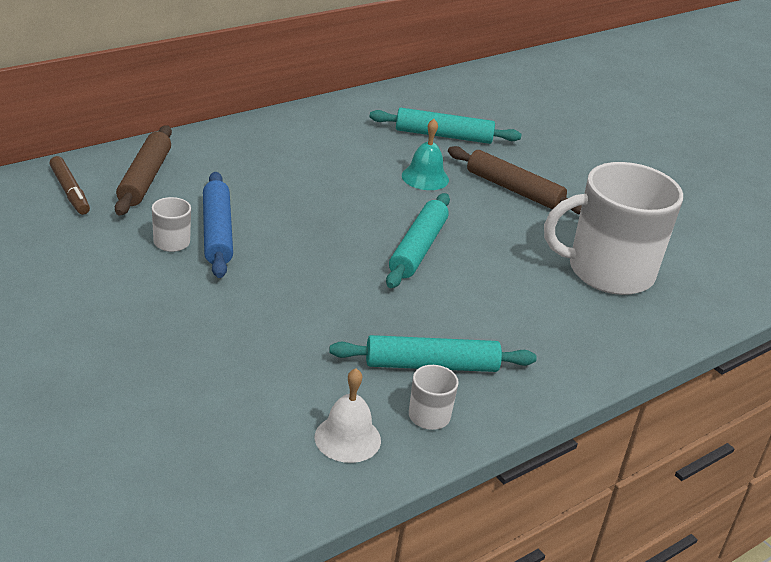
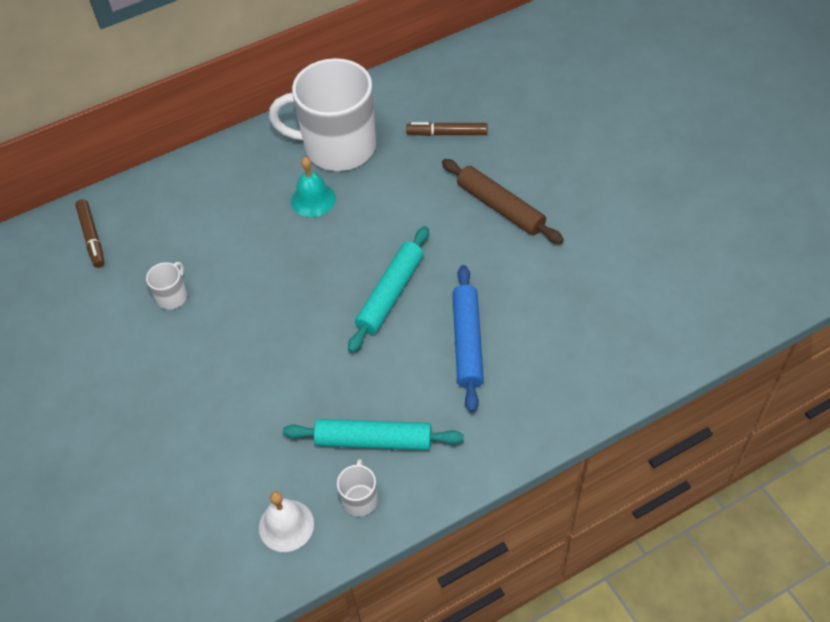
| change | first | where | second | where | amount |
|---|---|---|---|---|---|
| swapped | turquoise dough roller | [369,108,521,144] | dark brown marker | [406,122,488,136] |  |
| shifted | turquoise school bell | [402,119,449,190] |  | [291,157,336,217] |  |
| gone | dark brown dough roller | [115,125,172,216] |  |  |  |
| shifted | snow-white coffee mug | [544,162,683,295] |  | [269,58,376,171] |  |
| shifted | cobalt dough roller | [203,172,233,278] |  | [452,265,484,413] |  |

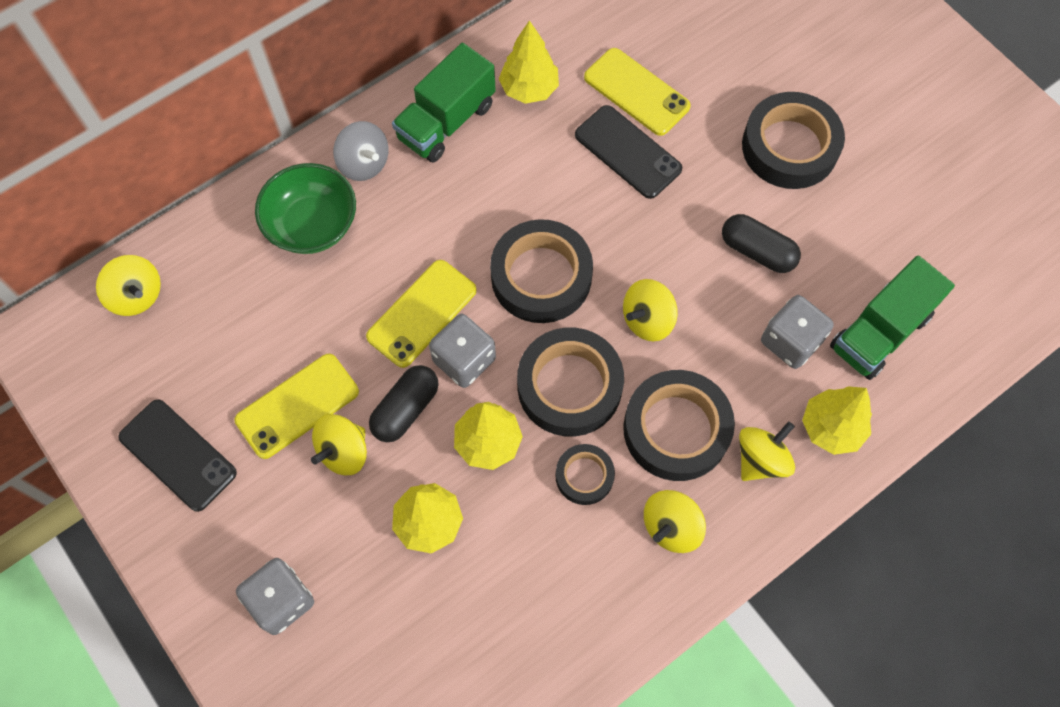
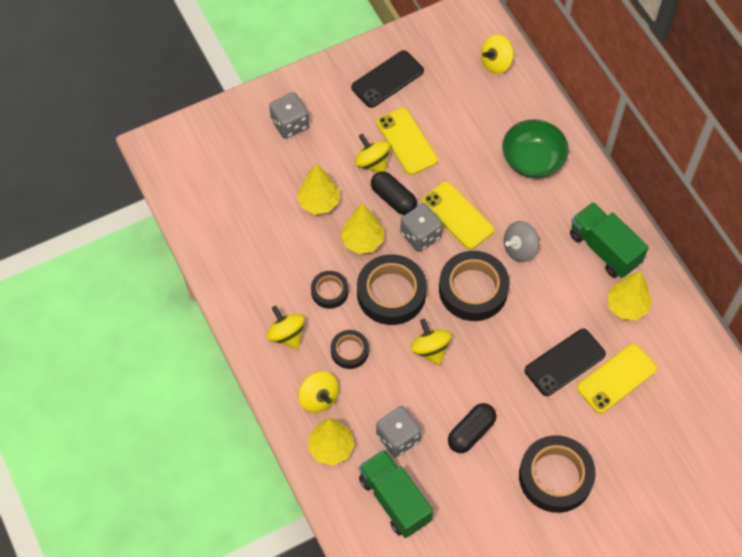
| change | first | where | second | where | amount |
|---|---|---|---|---|---|
| shifted | grey toy top | [333,121,388,181] |  | [504,221,539,262] |  |
| scaled | ebony sticky tape | [623,370,735,481] |  | [331,330,369,369] | x0.54 |

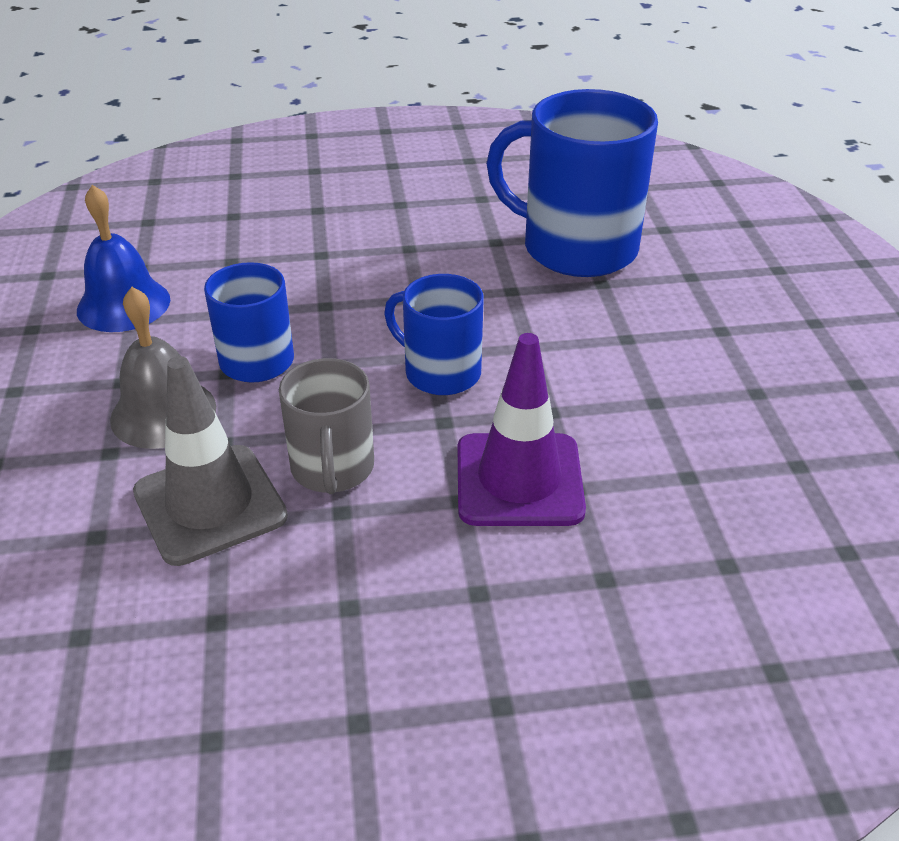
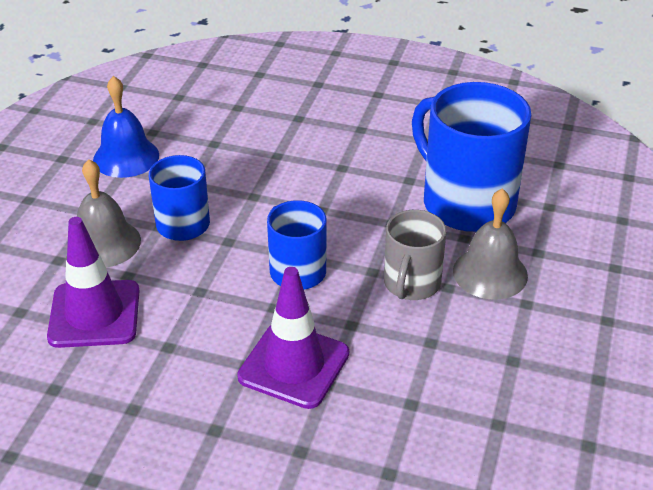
| change | first | where | second | where | amount |
|---|---|---|---|---|---|
| repainted | grey traffic cone | [133,356,288,566] | royal purple traffic cone | [47,217,139,348] |  |
| shifted | grey coffee mug | [279,358,374,494] |  | [384,210,447,300] |  |
| new |  |  | grey school bell | [453,188,528,300] |  |

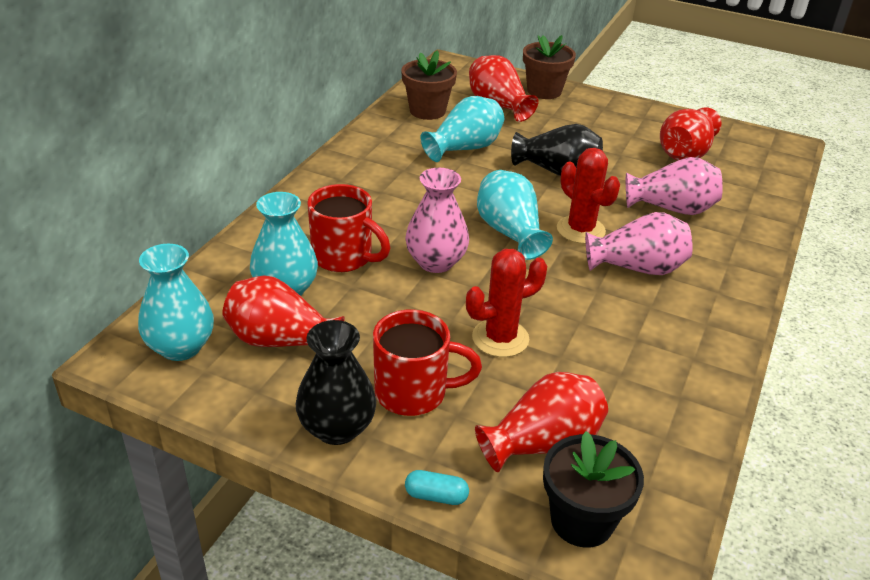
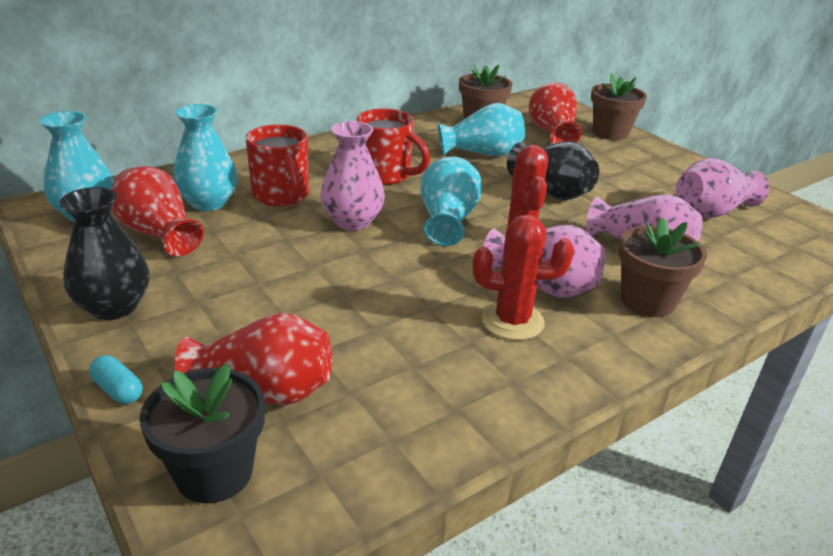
| change | first | where | second | where | amount |
|---|---|---|---|---|---|
| repainted | crimson tall vase | [660,107,722,161] | pink tall vase | [676,158,769,219] |  |
| shifted | crimson prickly plant | [466,249,547,357] |  | [473,215,574,340] |  |
| shifted | crimson coffee mug | [373,309,482,416] |  | [357,109,430,185] |  |
| new |  |  | dark brown plant pot | [618,218,707,317] |  |

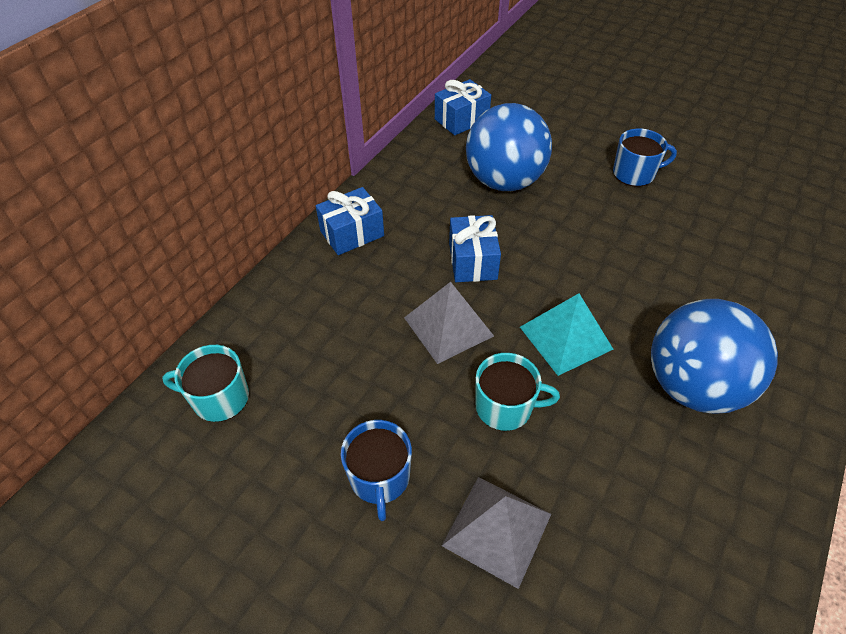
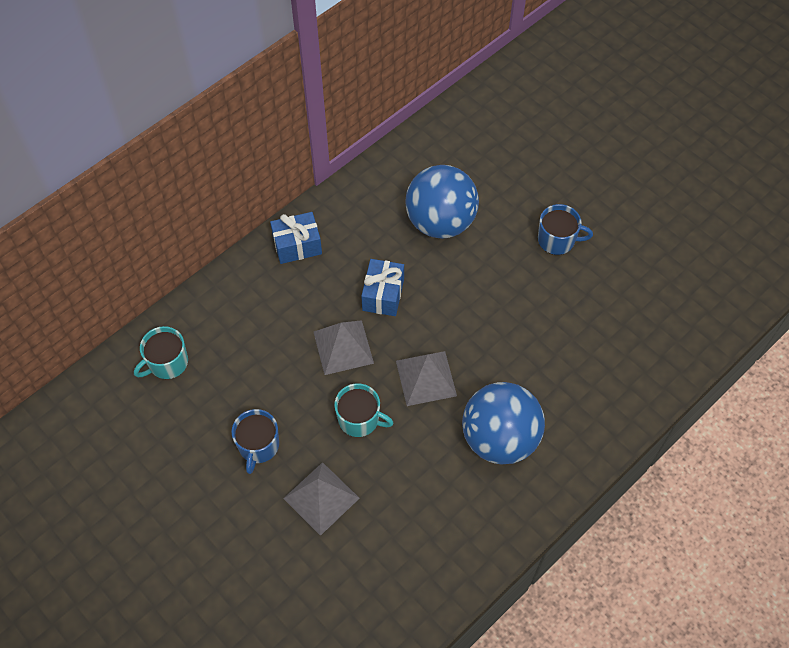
| change | first | where | second | where | amount |
|---|---|---|---|---|---|
| gone | cobalt gift | [435,79,491,135] |  |  |  |
| repainted | turquoise pyramid | [520,293,613,376] | grey pyramid | [396,351,457,406] |  |
| rotated | turquoise coffee mug | [162,345,249,422] |  | [134,326,188,379] | 60 degrees counterclockwise |

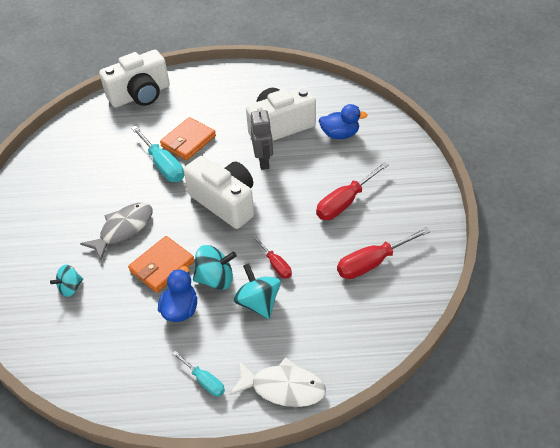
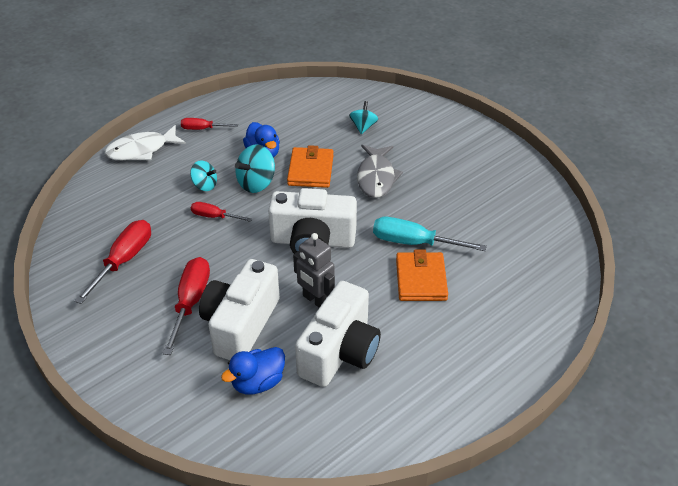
| change | first | where | second | where | amount |
|---|---|---|---|---|---|
| shifted | snow-white compact camera | [99,50,170,108] |  | [199,259,280,360] |  |
| scaled | turquoise toy top | [233,263,281,319] |  | [190,160,217,191] | x0.66 |
| repainted | turquoise hand screwdriver | [172,351,225,397] | crimson hand screwdriver | [181,118,238,130] |  |

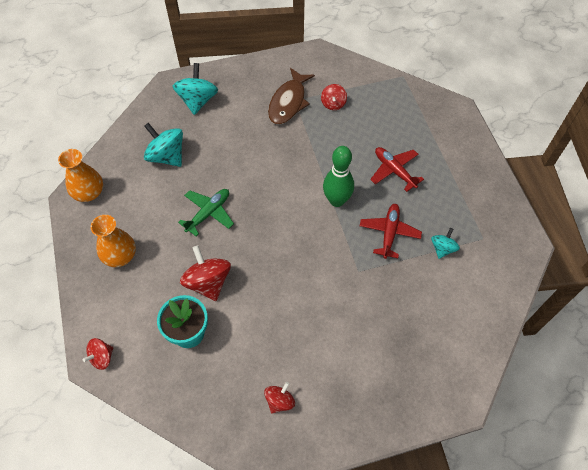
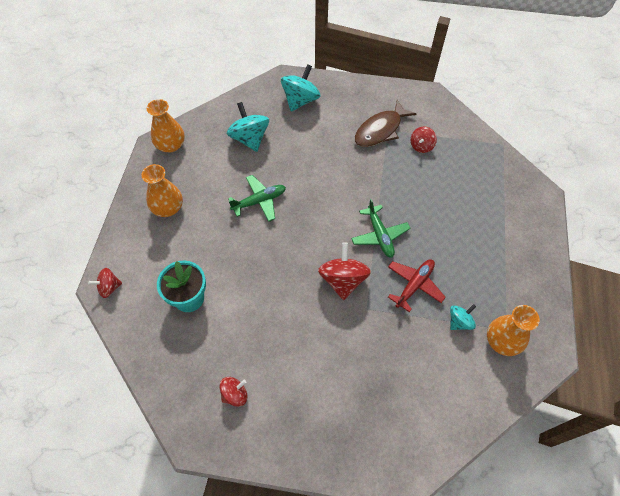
| change | first | where | second | where | amount |
|---|---|---|---|---|---|
| swapped | leaf-green bowling pin | [323,146,354,207] | leaf-green aeroplane | [351,199,411,258] |  |
| gone | crimson aeroplane | [370,147,424,192] |  |  |  |
| shifted | crimson toy top | [180,245,231,301] |  | [318,243,371,300] |  |
| new |  |  | bright orange tall vase | [487,305,540,356] |  |

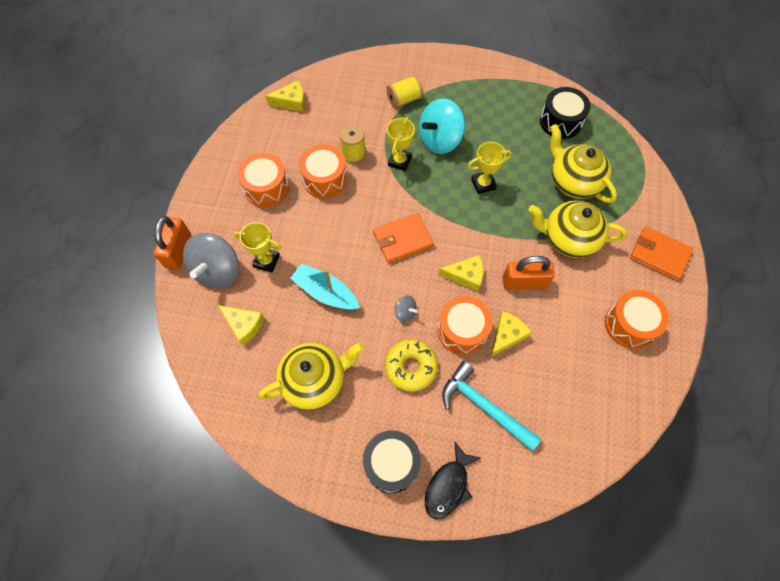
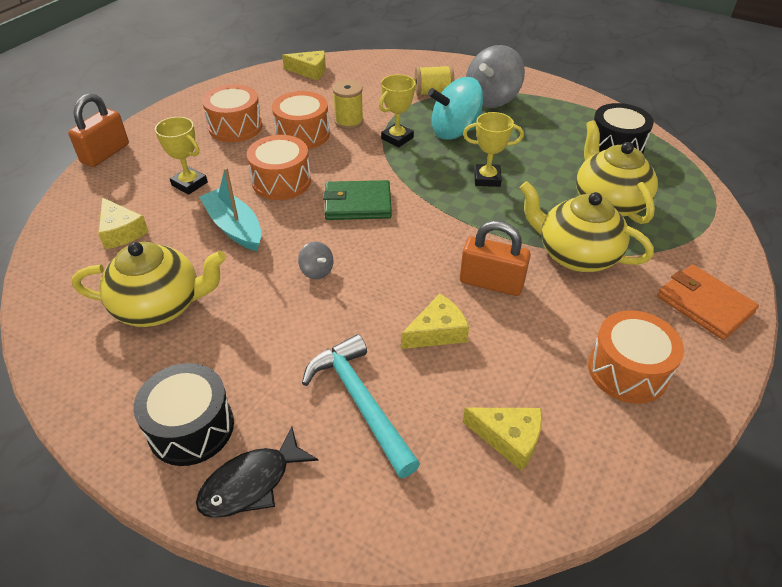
| change | first | where | second | where | amount |
|---|---|---|---|---|---|
| repainted | bright orange billfold | [373,213,434,263] | leaf-green billfold | [323,180,392,220] |  |
| shifted | grey toy top | [183,233,239,288] |  | [466,45,525,108] |  |
| shifted | yellow cheese wedge | [438,255,483,292] |  | [463,408,542,471] |  |
| shifted | bright orange toy drum | [437,296,492,355] |  | [247,135,311,200] |  |
| gone | yellow glazed donut | [385,339,438,392] |  |  |  |

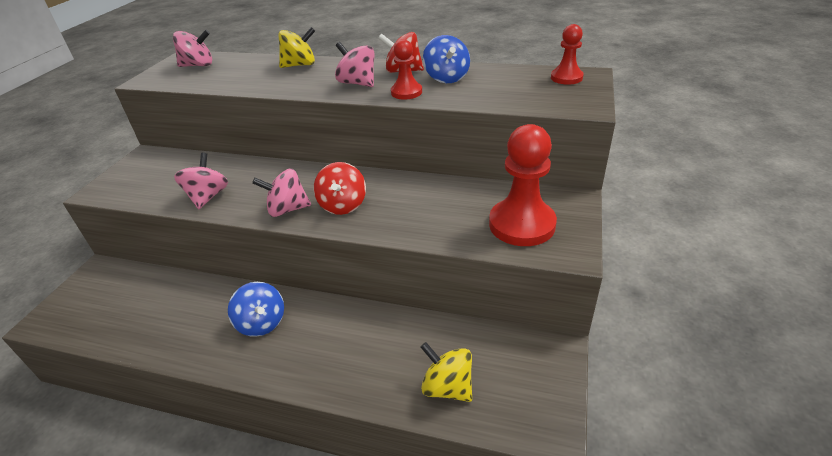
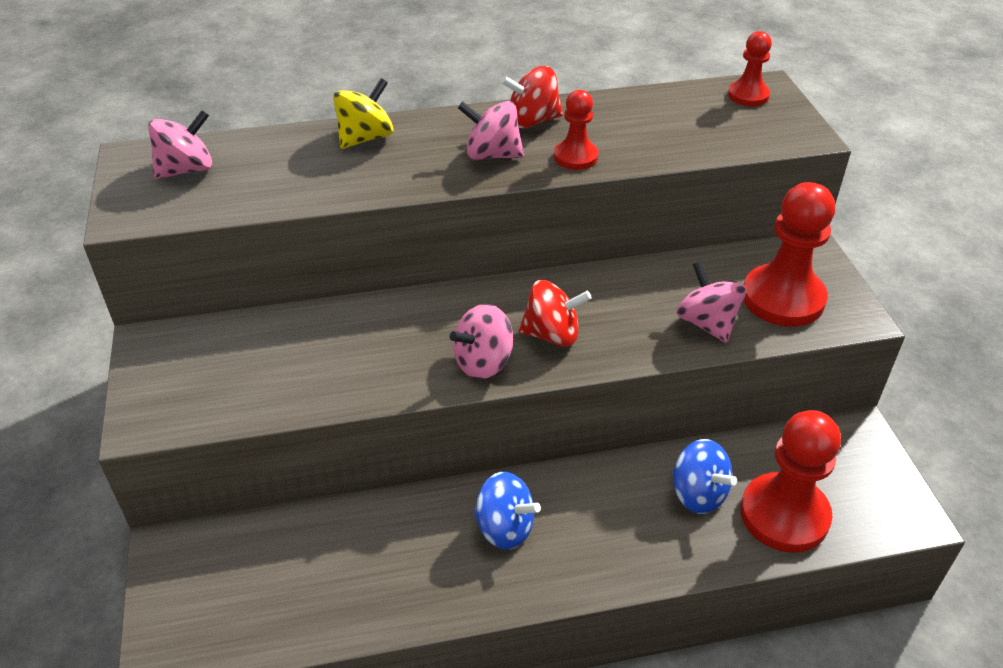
| change | first | where | second | where | amount |
|---|---|---|---|---|---|
| shifted | cobalt toy top | [423,35,470,83] |  | [672,439,737,514] |  |
| shifted | pink toy top | [174,153,228,209] |  | [676,261,746,343] |  |
| rotated | crimson toy top | [314,162,366,215] |  | [519,280,592,347] | 60 degrees counterclockwise |
| swapped | yellow toy top | [421,342,472,402] | crimson pawn | [740,410,841,553] |  |

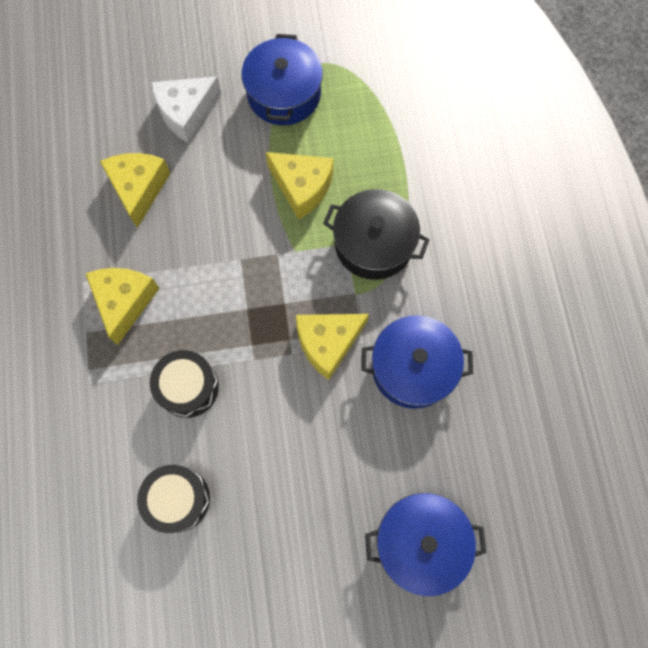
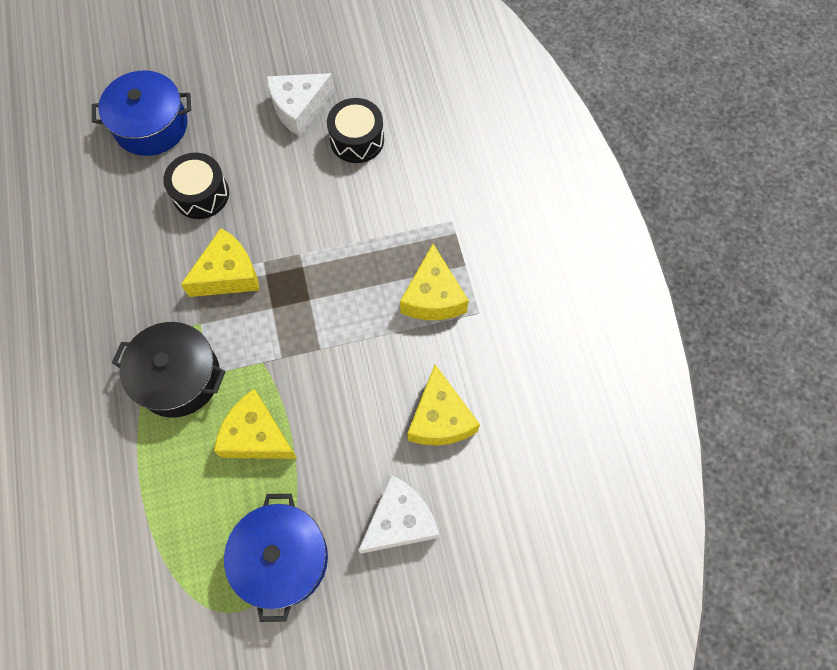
| change | first | where | second | where | amount |
|---|---|---|---|---|---|
| gone | cobalt pot | [361,315,473,409] |  |  |  |
| shifted | ebony toy drum | [150,350,219,418] |  | [163,153,229,219] |  |
| new |  |  | snow-white cheese wedge | [267,73,335,137] |  |

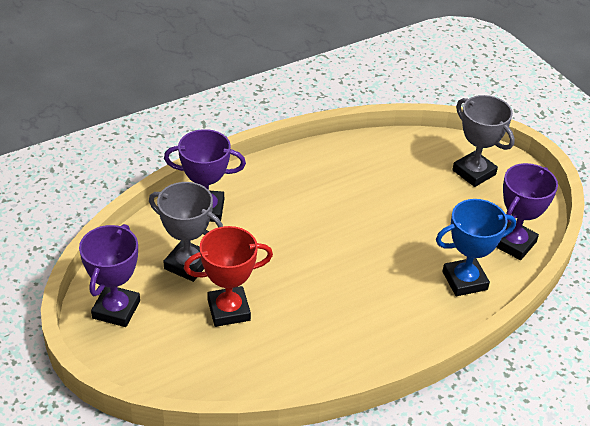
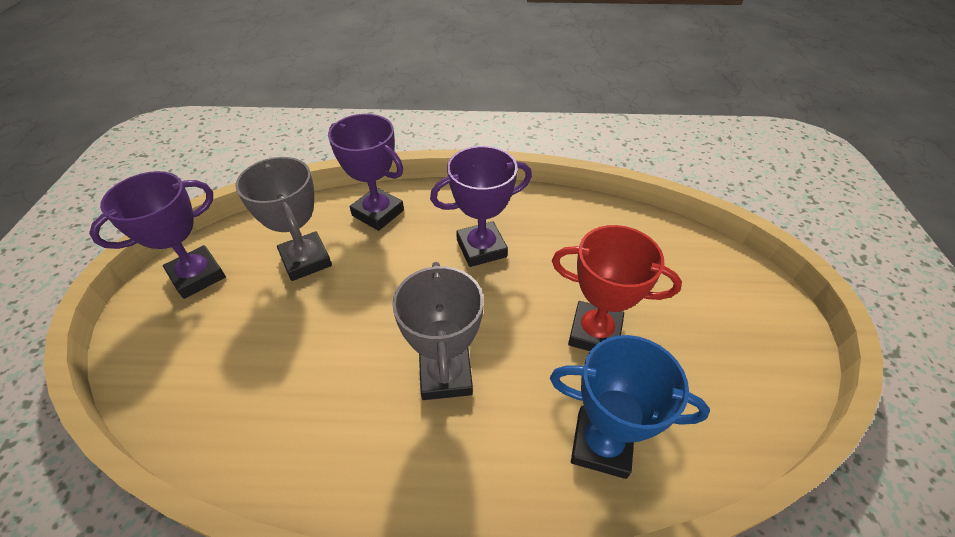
| change | first | where | second | where | amount |
|---|---|---|---|---|---|
| shifted | grey award cup | [452,95,515,187] |  | [392,262,484,400] |  |
| shifted | royal purple award cup | [496,163,558,260] |  | [430,146,532,267] |  |
| shifted | crimson award cup | [184,226,273,327] |  | [552,225,682,351] |  |

